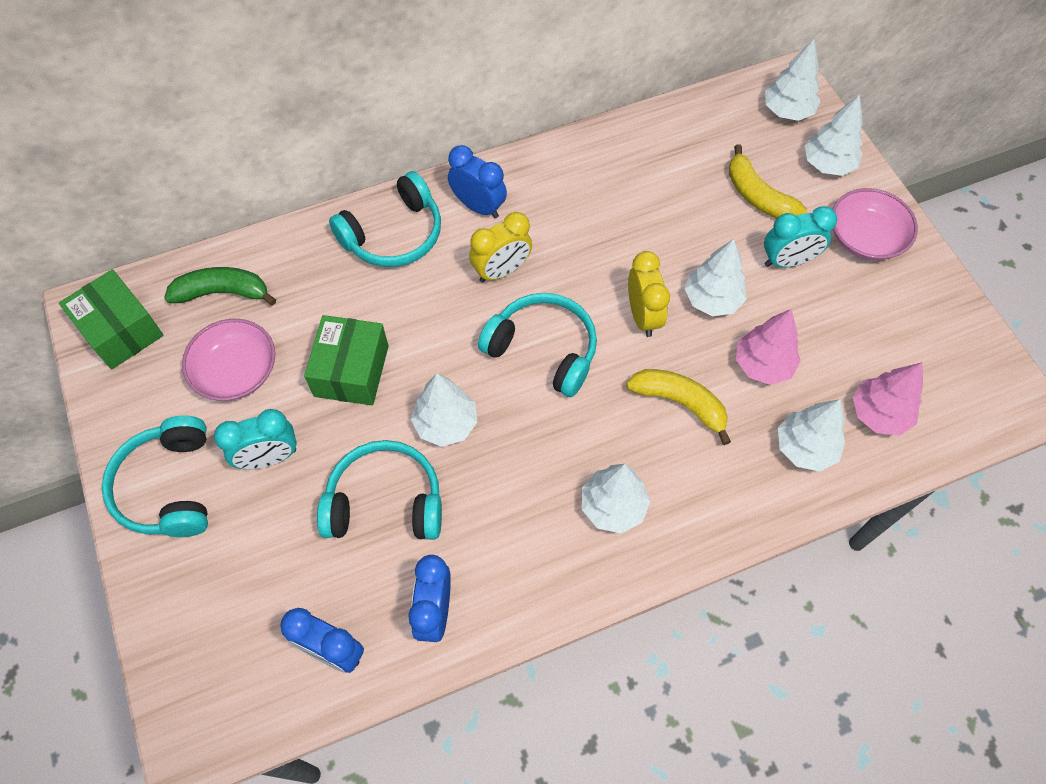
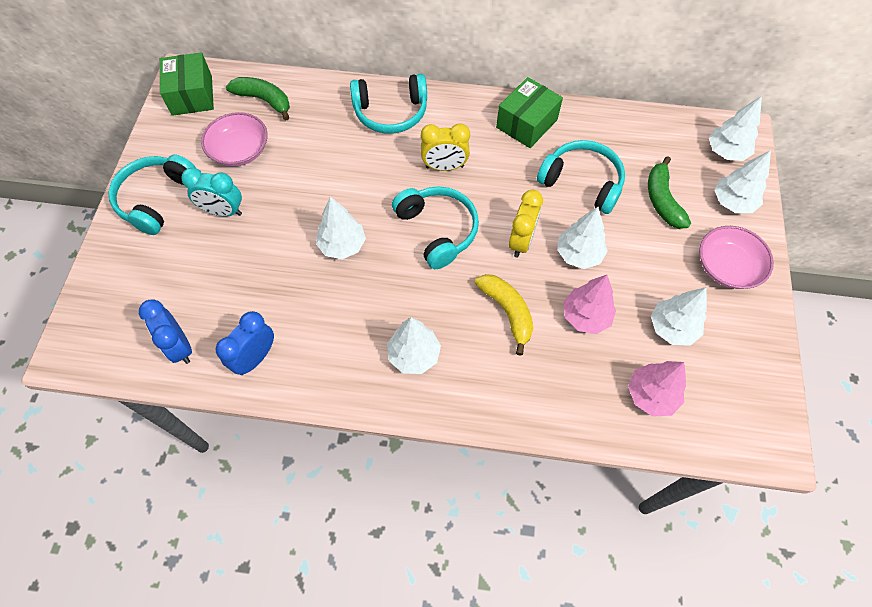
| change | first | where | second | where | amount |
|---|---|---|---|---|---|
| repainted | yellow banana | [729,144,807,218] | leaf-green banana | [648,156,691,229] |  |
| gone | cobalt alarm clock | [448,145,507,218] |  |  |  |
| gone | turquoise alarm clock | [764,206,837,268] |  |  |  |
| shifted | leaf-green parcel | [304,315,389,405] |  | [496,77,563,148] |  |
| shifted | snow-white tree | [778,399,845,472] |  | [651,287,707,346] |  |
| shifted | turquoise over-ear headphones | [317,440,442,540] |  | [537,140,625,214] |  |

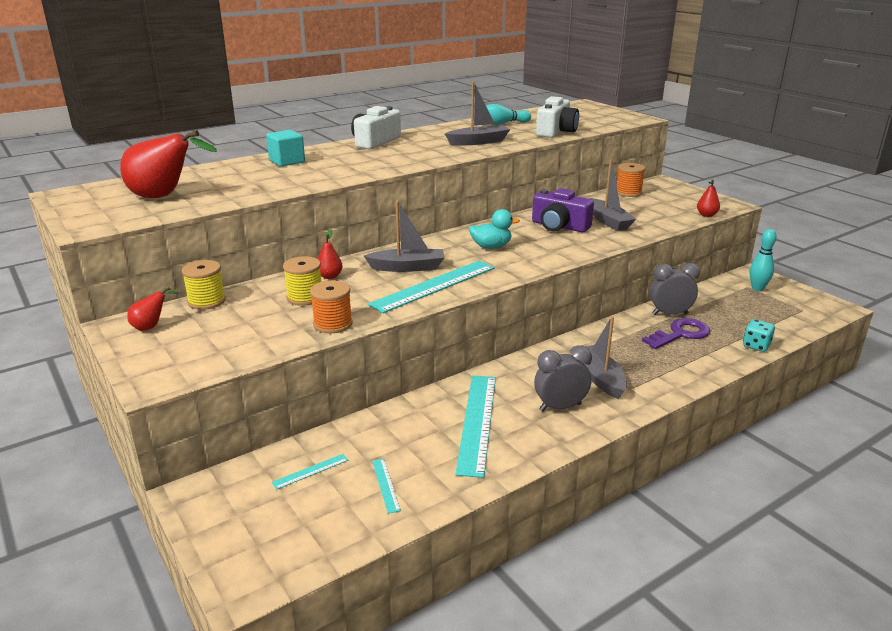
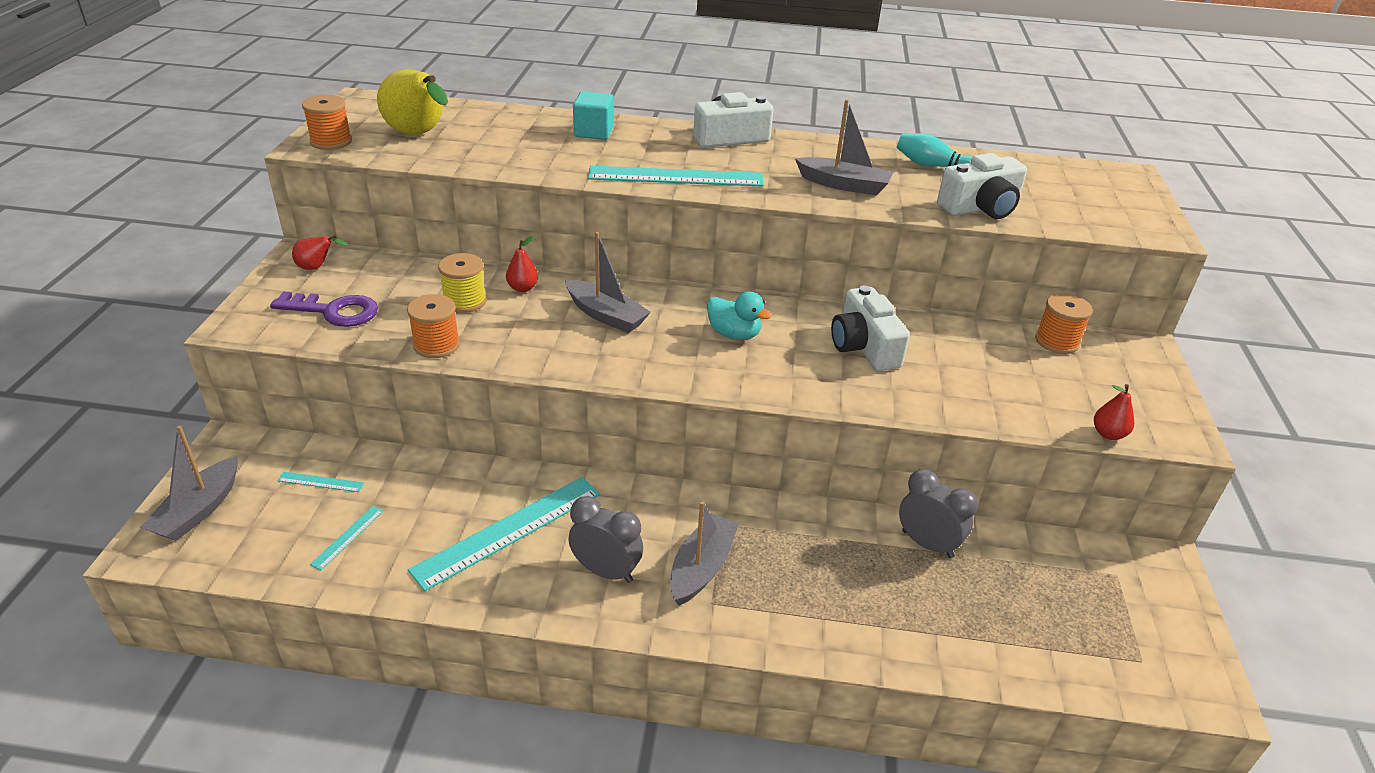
| change | first | where | second | where | amount |
|---|---|---|---|---|---|
| repainted | crimson toy pear | [120,130,217,198] | yellow toy pear | [377,70,448,135] |  |
| shifted | grey sailboat | [589,159,636,231] |  | [141,425,238,541] |  |
| repainted | royal purple compact camera | [532,188,594,232] | snow-white compact camera | [831,286,910,371] |  |
| gone | turquoise bowling pin | [749,229,777,291] |  |  |  |
| gone | yellow spool | [182,260,226,310] |  |  |  |
| shifted | turquoise measuring stick | [368,261,495,313] |  | [588,166,764,187] |  |
| shifted | royal purple key | [642,318,710,349] |  | [270,291,378,327] |  |
| gone | turquoise dice | [743,319,775,352] |  |  |  |
| new |  |  | bright orange spool | [302,95,352,150] |  |

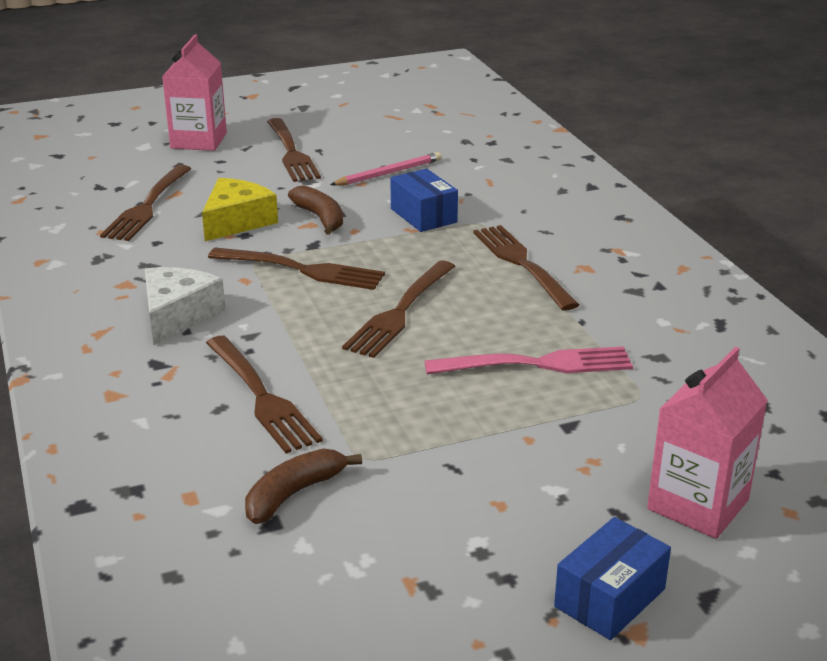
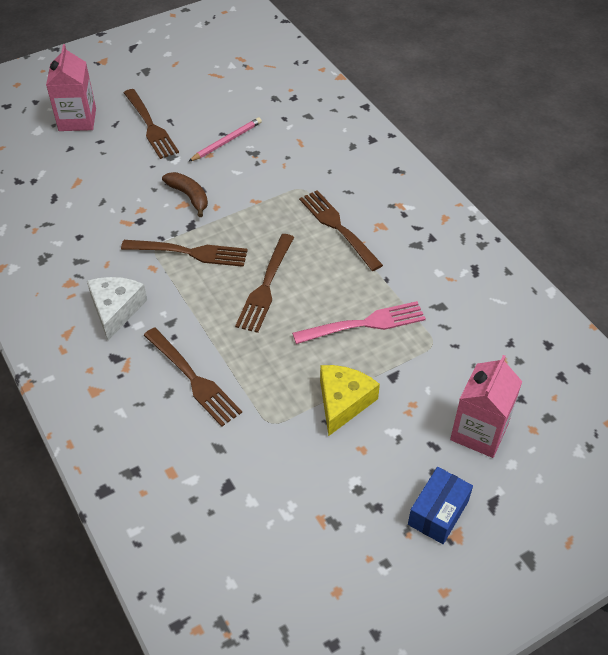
| change | first | where | second | where | amount |
|---|---|---|---|---|---|
| gone | dark brown dinner fork | [100,165,192,241] |  |  |  |
| gone | cobalt parcel | [391,169,458,232] |  |  |  |
| shifted | yellow cheese wedge | [202,178,278,241] |  | [320,365,380,436] |  |
| gone | dark brown banana | [245,449,362,524] |  |  |  |

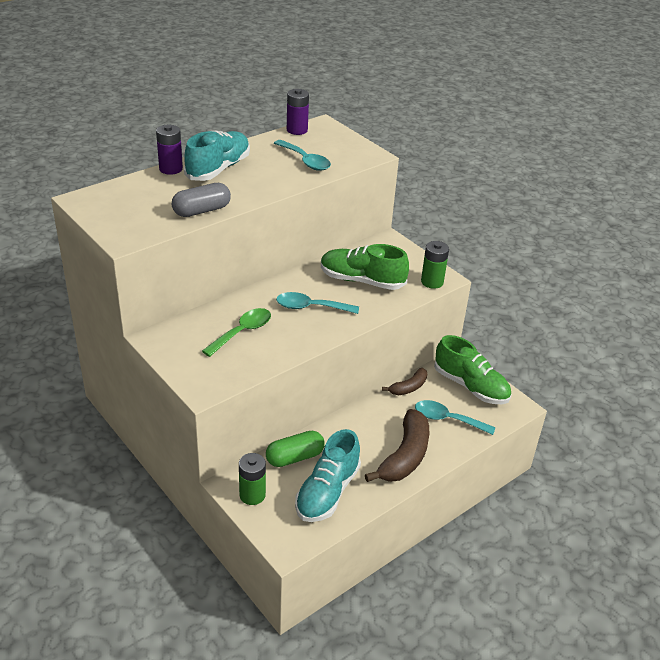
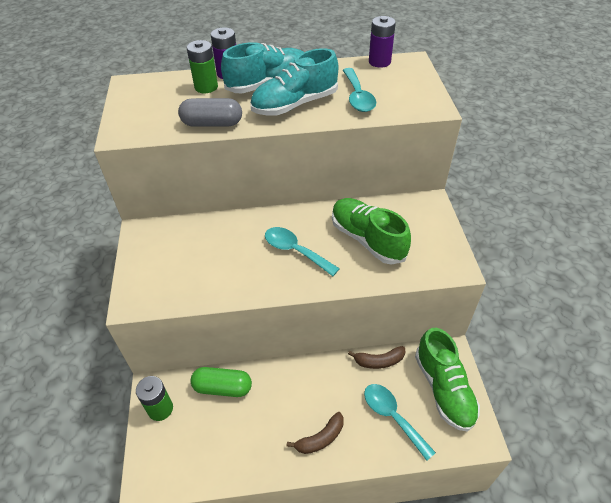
| change | first | where | second | where | amount |
|---|---|---|---|---|---|
| shifted | leaf-green power cell | [421,241,449,289] |  | [187,40,218,93] |  |
| gone | leaf-green teaspoon | [202,308,271,357] |  |  |  |
| scaled | dark brown banana | [365,409,429,482] |  | [287,412,344,454] | x0.55 |
| shifted | turquoise shoe | [295,429,361,522] |  | [250,48,338,116] |  |

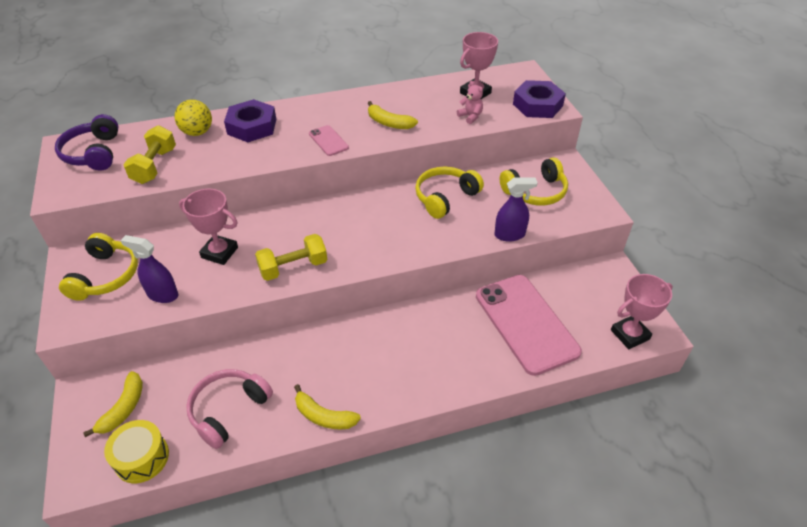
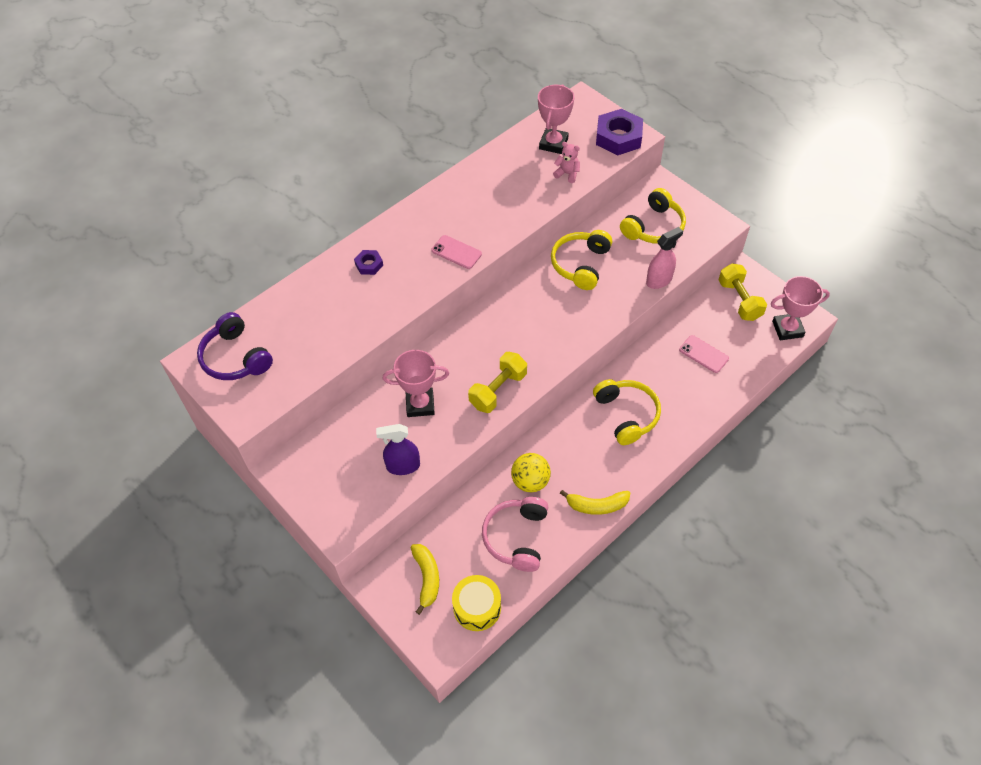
| change | first | where | second | where | amount |
|---|---|---|---|---|---|
| shifted | yellow ball | [174,99,212,136] |  | [511,453,551,492] |  |
| scaled | royal purple nut | [224,99,276,142] |  | [354,250,383,275] | x0.51 |
| gone | yellow banana | [368,101,418,129] |  |  |  |
| shifted | yellow dumbbell | [123,125,176,184] |  | [719,263,767,321] |  |
| repainted | royal purple sprayer | [494,178,538,241] | pink sprayer | [646,227,683,289] |  |
| shifted | yellow over-ear headphones | [59,233,138,301] |  | [593,379,661,445] |  |
| rotated | pink award cup | [611,274,673,349] |  | [771,276,830,340] | 45 degrees clockwise |
| scaled | pink smartphone | [476,275,582,376] |  | [679,335,729,373] | x0.44 |

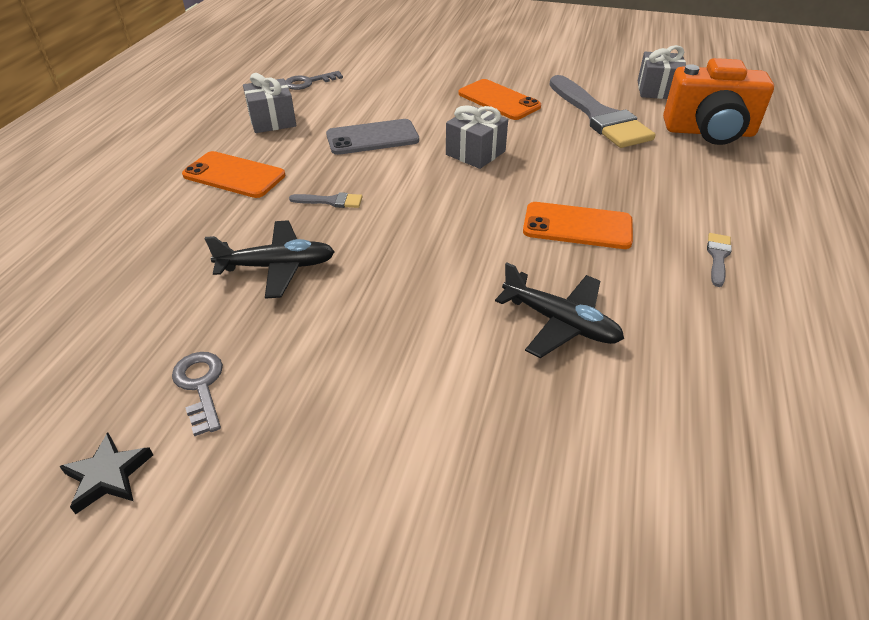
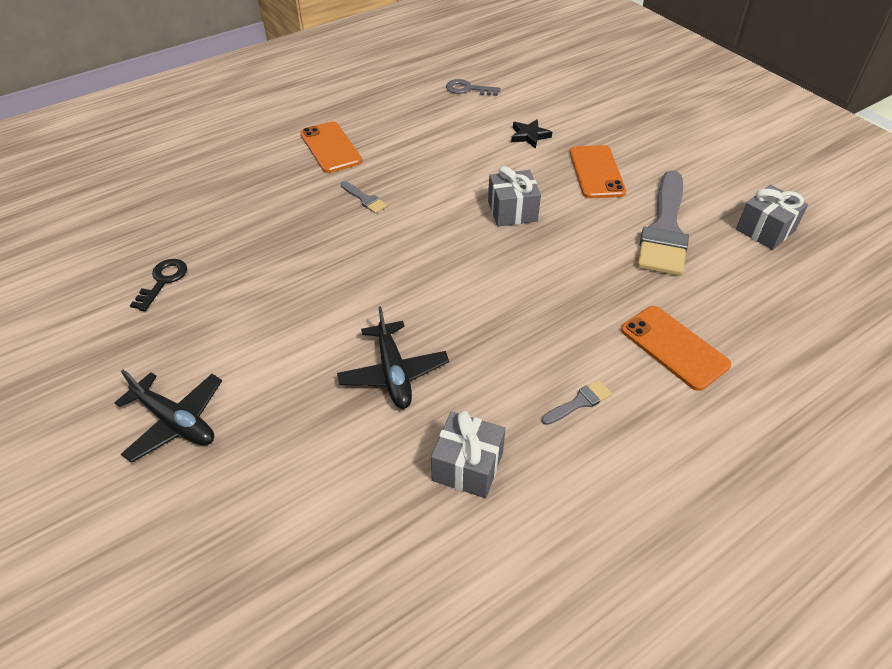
| change | first | where | second | where | amount |
|---|---|---|---|---|---|
| gone | bright orange compact camera | [663,58,774,145] |  |  |  |
| shifted | grey gift | [243,73,296,133] |  | [431,411,506,498] |  |
| gone | grey smartphone | [326,119,419,155] |  |  |  |
| shifted | bright orange smartphone | [523,202,633,249] |  | [621,306,731,391] |  |
| shifted | ebony aeroplane | [205,220,335,299] |  | [115,370,222,463] |  |
| repainted | grey key | [172,352,223,436] | ebony key | [130,259,187,311] |  |
| shifted | ebony star | [59,433,153,514] |  | [511,119,552,149] |  |

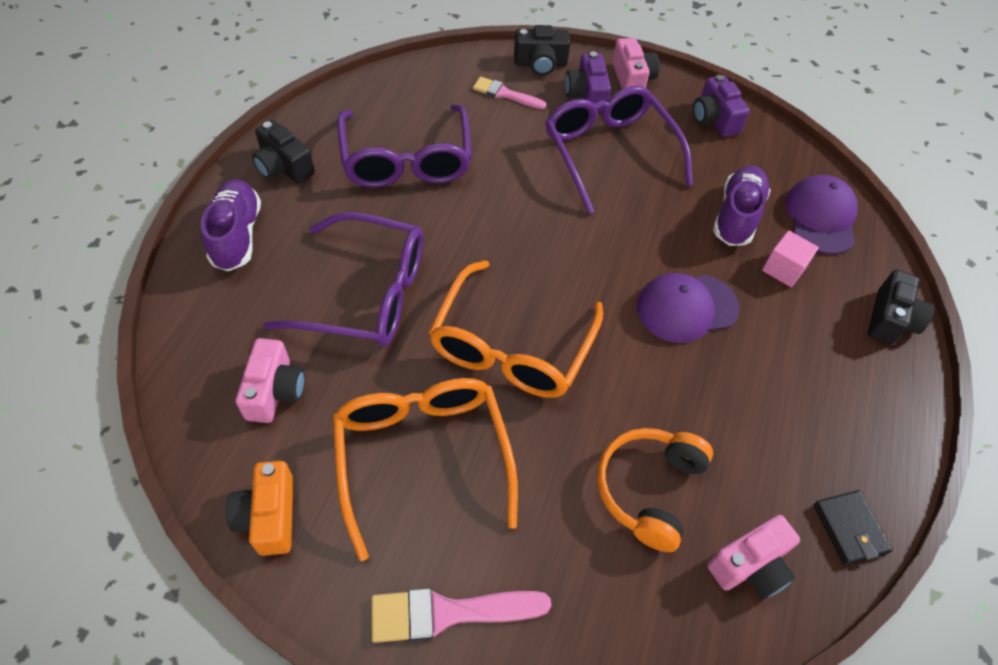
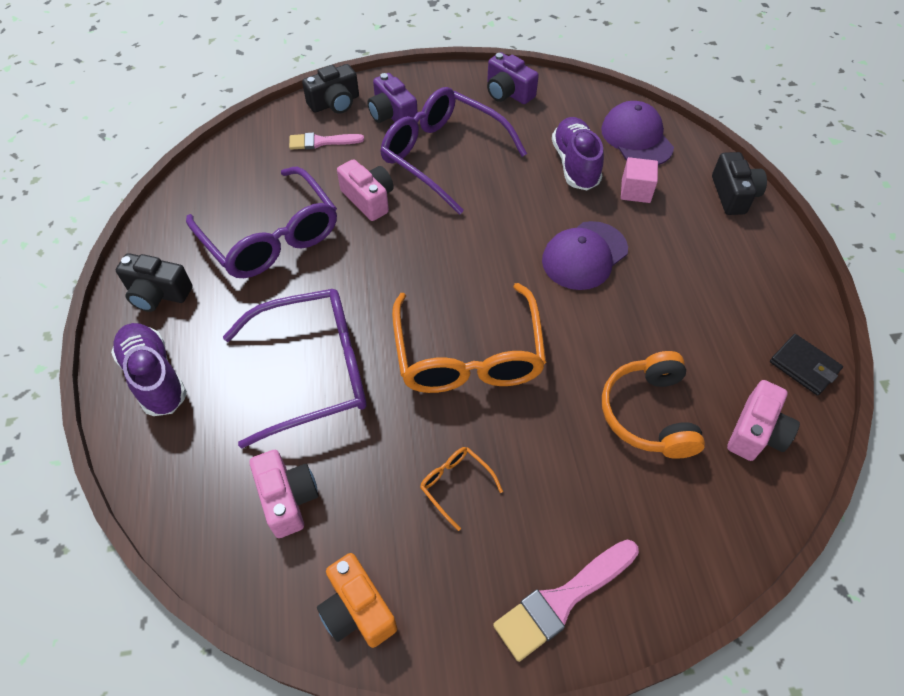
| change | first | where | second | where | amount |
|---|---|---|---|---|---|
| shifted | pink compact camera | [612,38,660,89] |  | [337,159,393,221] |  |
| scaled | bright orange glasses | [333,378,518,561] |  | [420,447,503,531] | x0.42 |

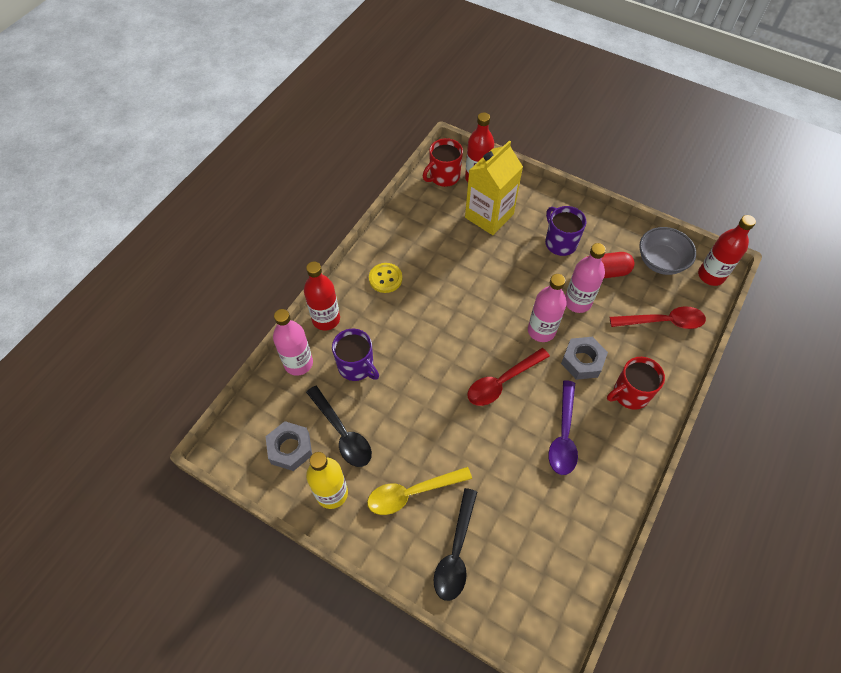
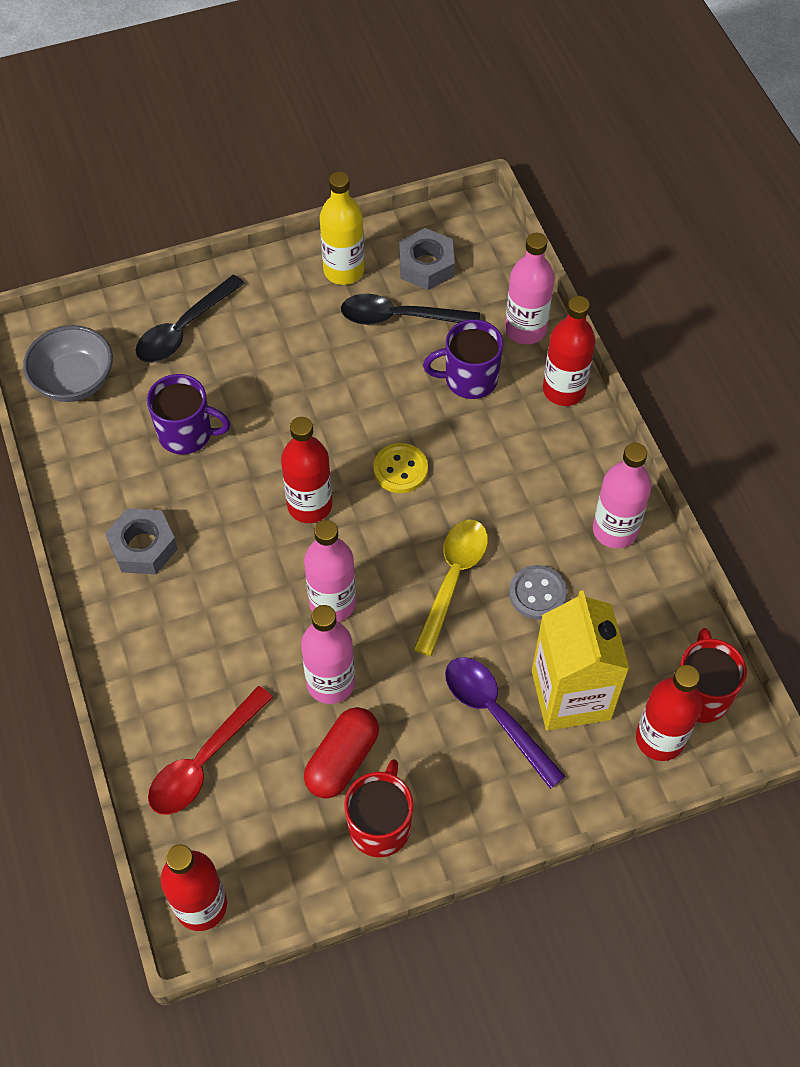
| change | first | where | second | where | amount |
|---|---|---|---|---|---|
| shifted | royal purple coffee mug | [545,206,586,256] |  | [147,374,231,455] |  |
| shifted | grey serving bowl | [640,227,696,275] |  | [23,325,113,402] |  |
| shifted | yellow sewing button | [369,263,402,293] |  | [373,443,428,493] |  |
| shifted | grey nut | [561,337,608,380] |  | [105,508,178,575] |  |
| swapped | crimson teaspoon | [468,348,550,406] | crimson bottle | [281,417,332,523] |  |
| shifted | crimson coffee mug | [607,357,665,410] |  | [344,759,413,857] |  |
| shifted | royal purple teaspoon | [548,380,578,475] |  | [445,657,566,789] |  |
| shifted | yellow teaspoon | [367,467,472,515] |  | [413,519,488,656] |  |
| rotated | ebony teaspoon | [434,488,477,601] |  | [135,275,245,363] | 105 degrees counterclockwise |
| new |  |  | pink bottle | [593,443,652,548] |  |
| new |  |  | grey sewing button | [509,565,567,620] |  |

